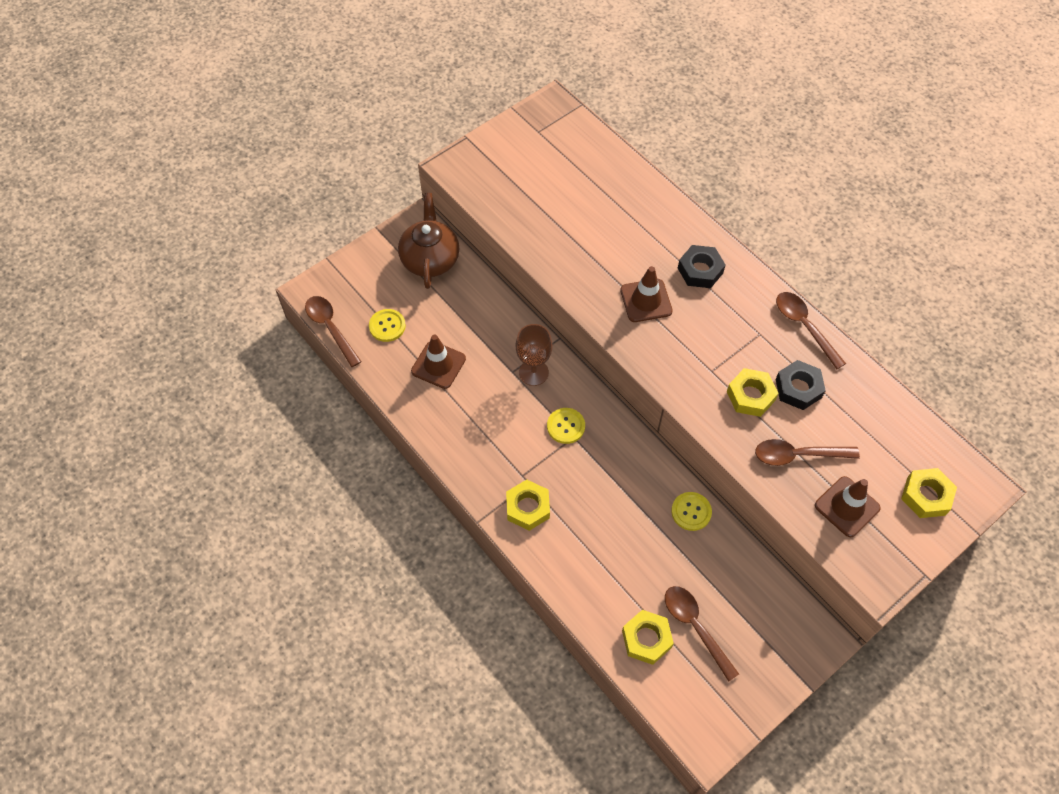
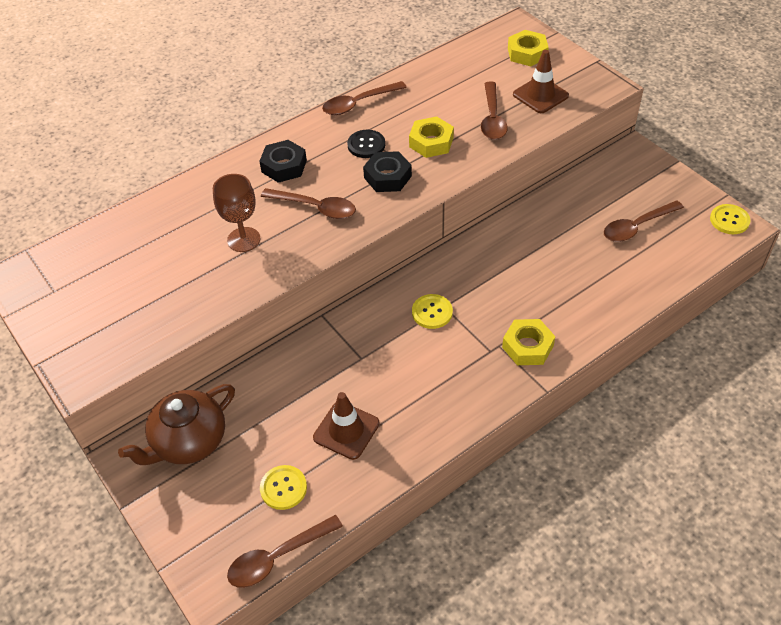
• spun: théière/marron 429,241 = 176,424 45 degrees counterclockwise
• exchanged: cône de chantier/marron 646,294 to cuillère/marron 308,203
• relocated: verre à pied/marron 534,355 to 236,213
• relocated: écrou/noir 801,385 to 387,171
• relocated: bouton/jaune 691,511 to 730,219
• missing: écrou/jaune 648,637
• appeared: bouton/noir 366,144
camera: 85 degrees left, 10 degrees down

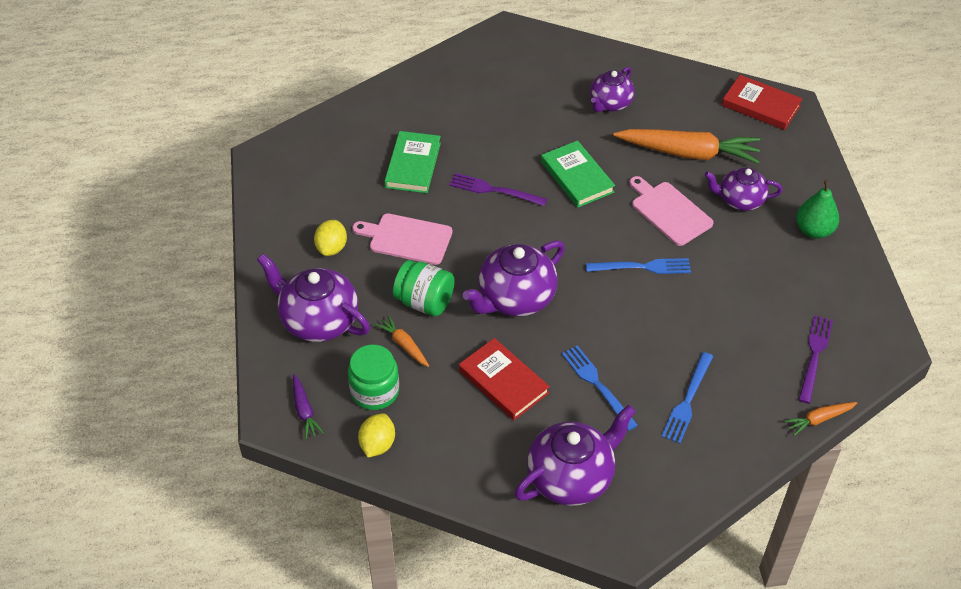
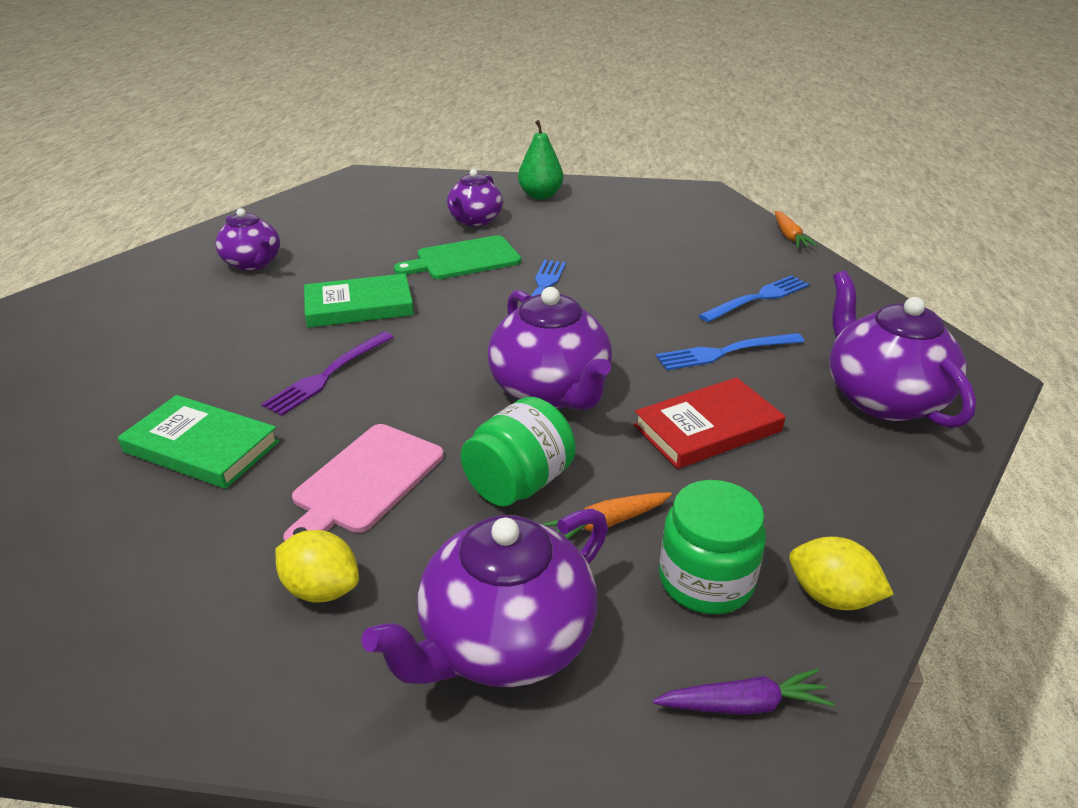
• missing: livre/rouge 762,102
• missing: carotte/orange 686,146
• colour: planche à découper/rose 671,211 to planche à découper/vert 457,257
• missing: fourchette/violet 815,359
• spun: fourchette/bleu 687,398 = 754,298 75 degrees counterclockwise
camera: 75 degrees left, 15 degrees down

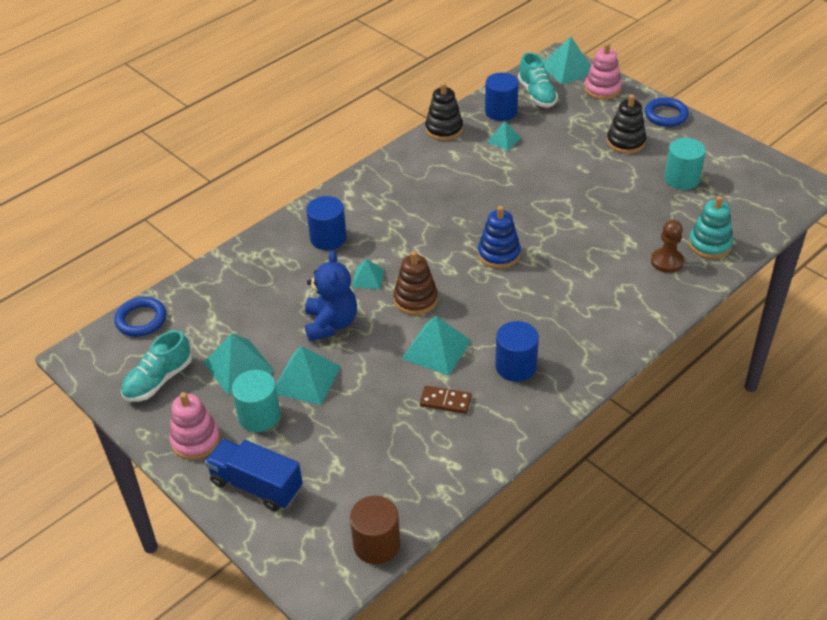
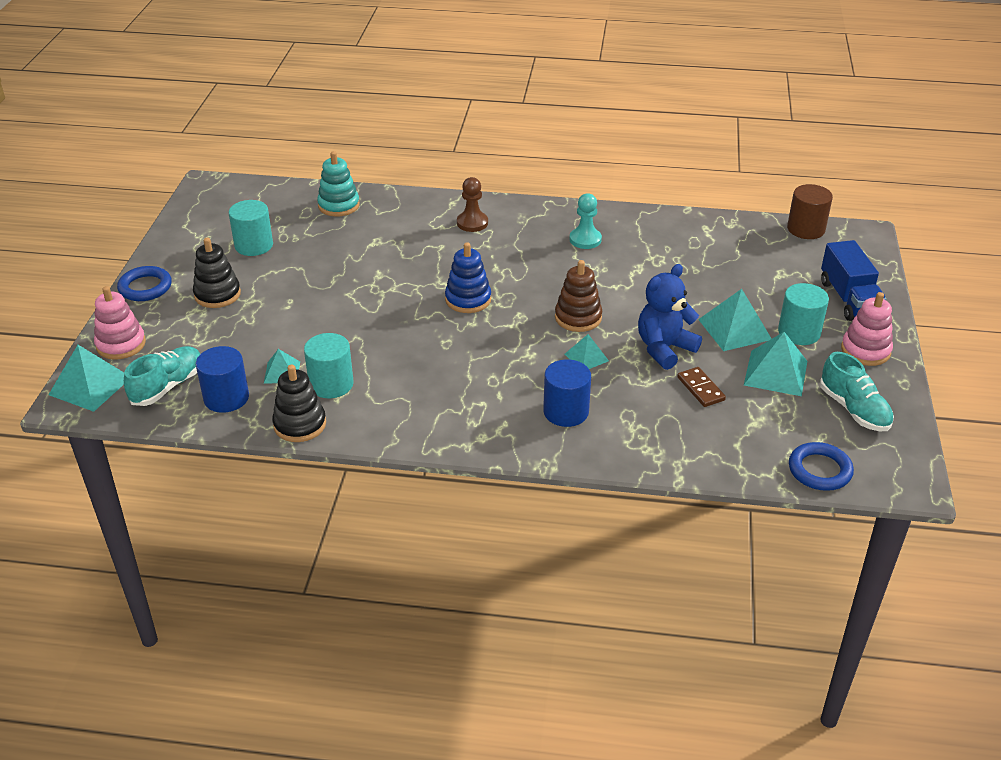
• relocated: pion/marron 667,246 to 472,204
• missing: pyramide/turquoise 436,346
• exchanged: cylindre/bleu 517,351 to pion/turquoise 586,221
• spun: chaussure/turquoise 156,366 = 857,391 60 degrees clockwise
• relocated: domino/marron 446,400 to 701,387
• appeared: cylindre/turquoise 329,365
camera: 130 degrees left, 5 degrees down

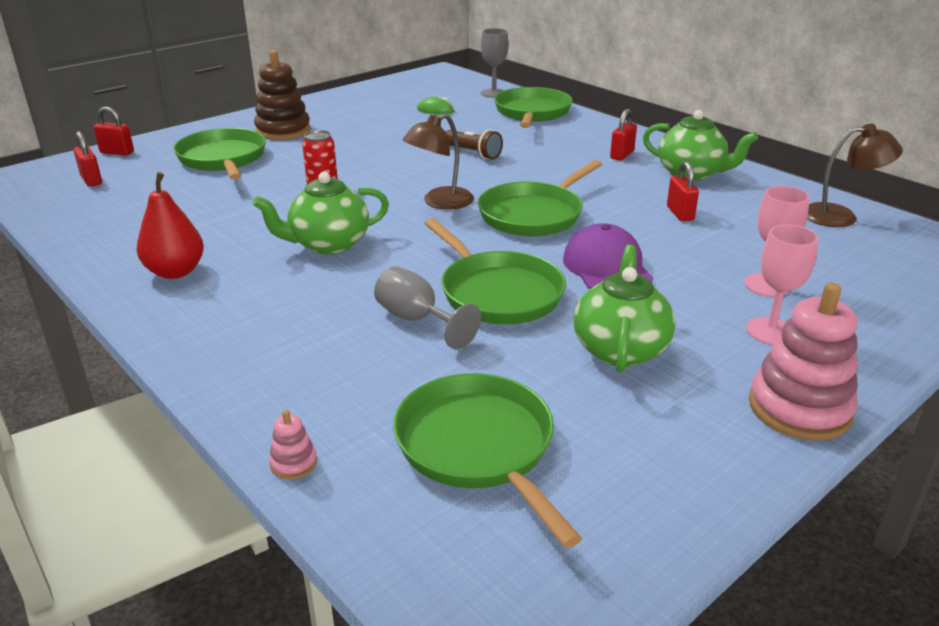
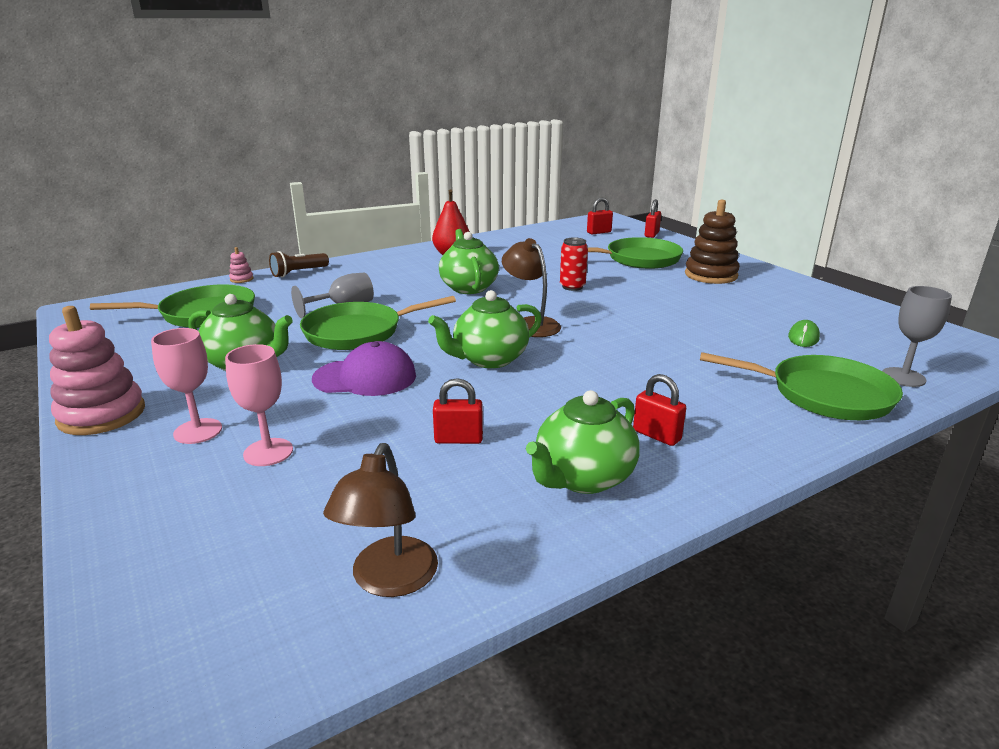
• relocated: lampe de poche/marron 474,144 to 299,264
• exchanged: poêle/vert 540,198 to théière/vert 485,329
camera: 100 degrees right, 5 degrees down

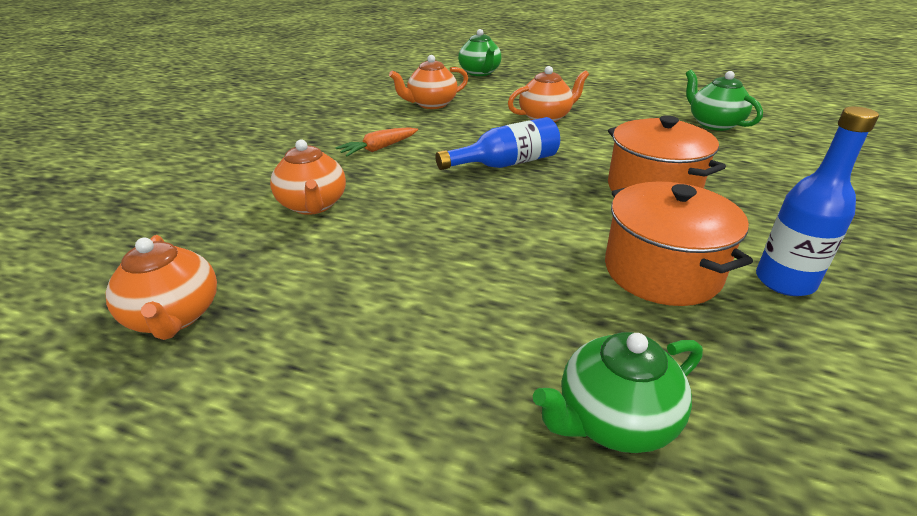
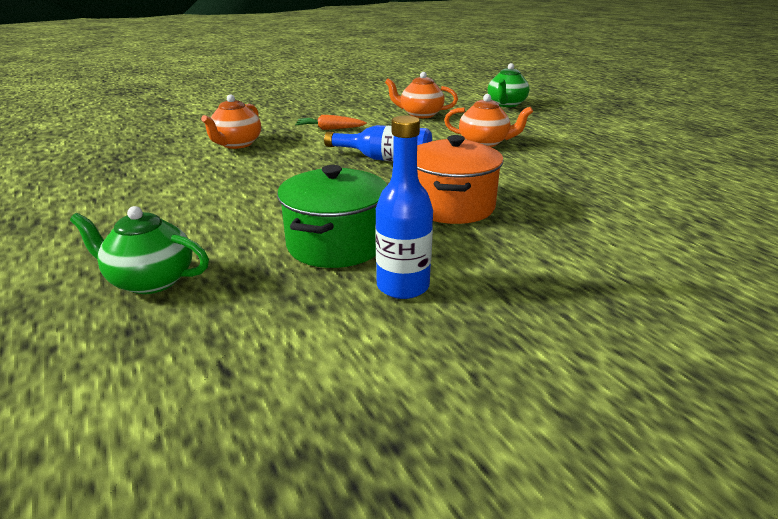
• missing: théière/vert 724,100
• colour: marmite/orange 679,244 to marmite/vert 332,216
• missing: théière/orange 161,287
camera: 40 degrees right, 5 degrees down

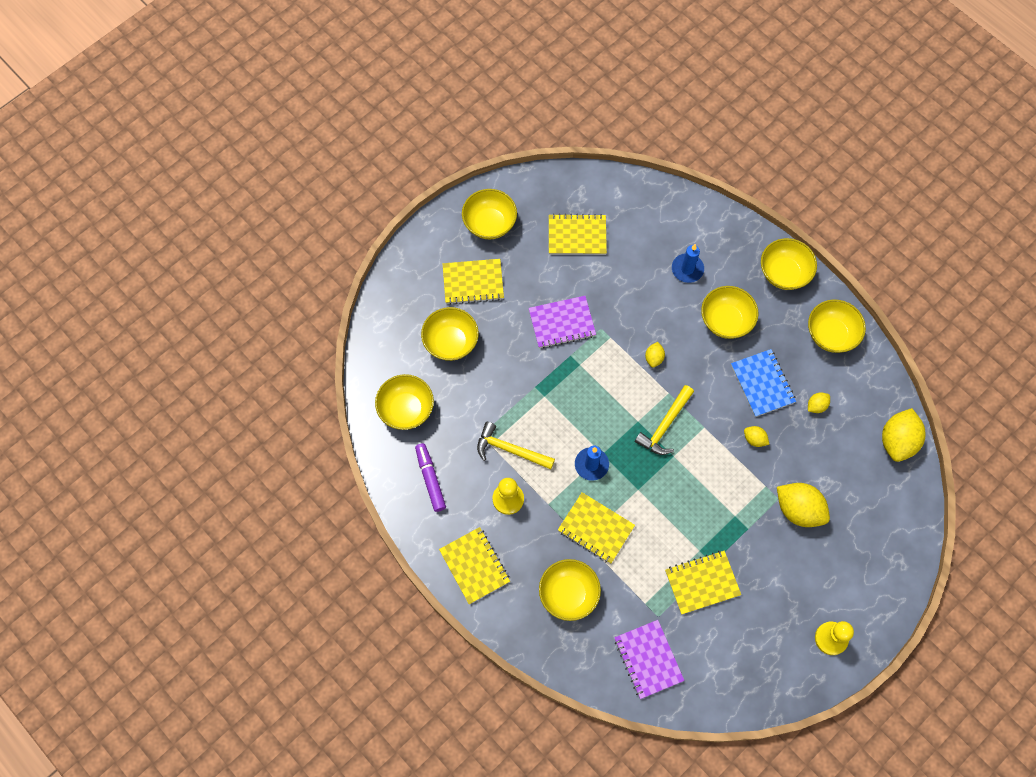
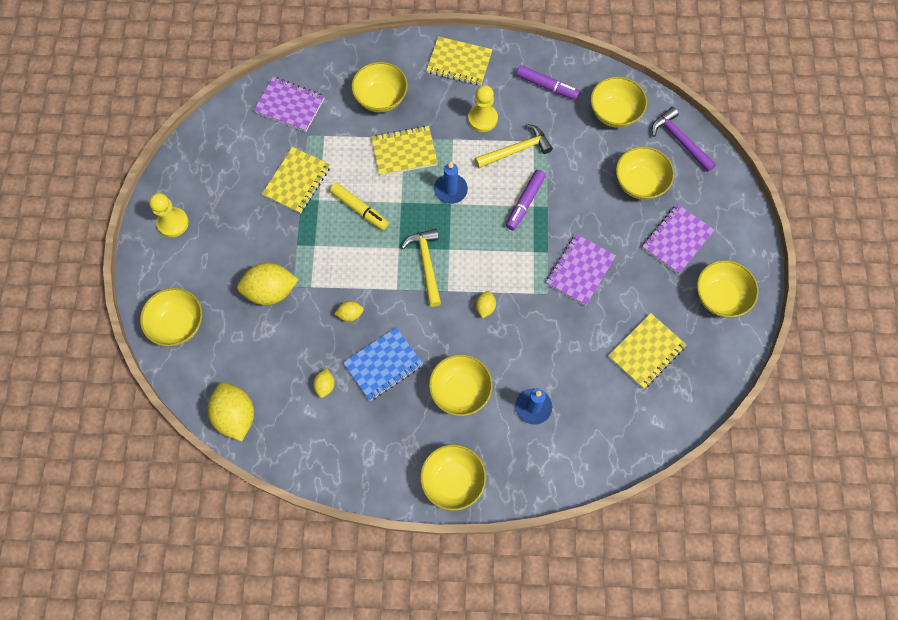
• colour: carnet/jaune 473,282 to carnet/violet 678,239
• relocated: bol/jaune 837,326 to 171,317
• spun: citron/jaune 655,355 = 485,305 45 degrees clockwise
• spun: carnet/bleu 763,383 = 383,364 60 degrees counterclockwise
• appeared: marteau/violet 684,139
• appeared: feutre/violet 526,200
• appeared: feutre/jaune 359,206
camera: 135 degrees right, 0 degrees up

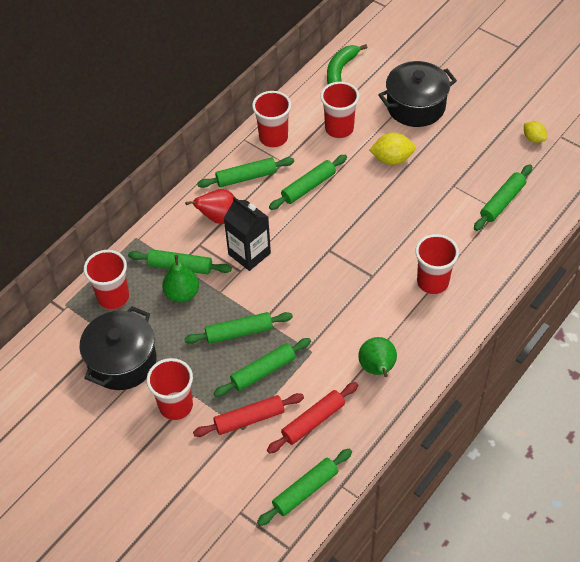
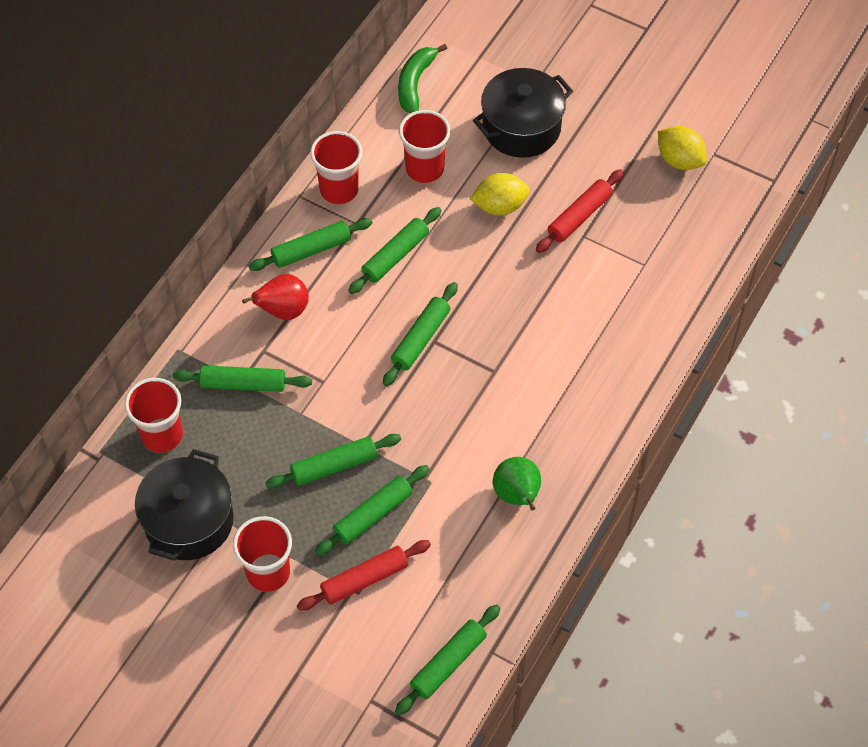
• size: citron/jaune 535,132 = 682,148 x1.56
• relocated: rouleau à pâtisserie/vert 503,197 to 420,334
• missing: brique de lait/noir 247,234
• missing: gobelet/rouge 437,264
• missing: poire/vert 180,279
• relocated: rouleau à pâtisserie/rouge 312,418 to 580,211
camera: 10 degrees left, 5 degrees up

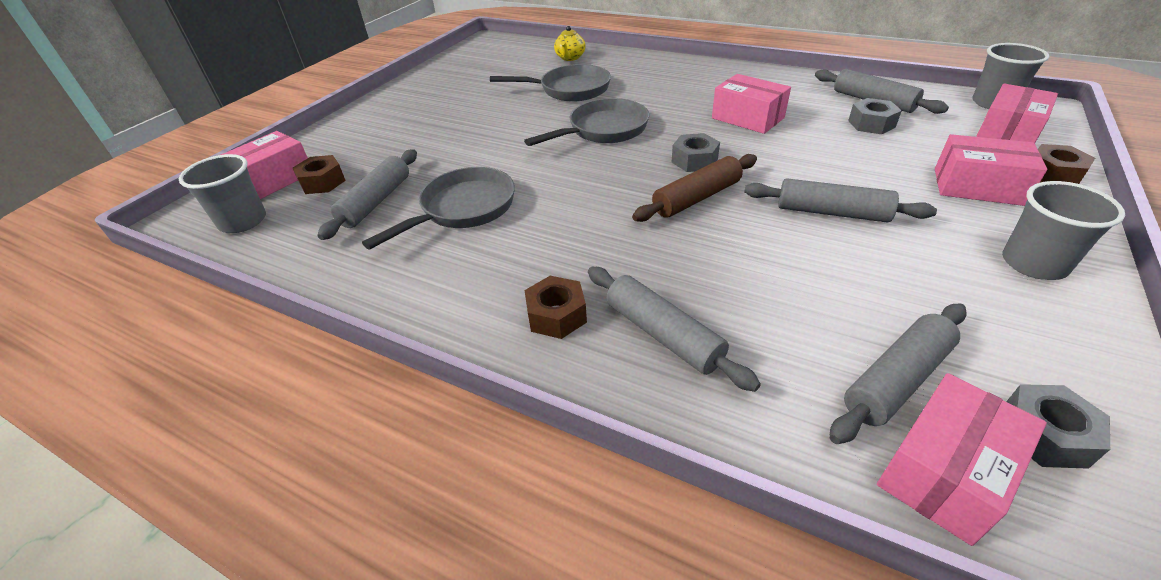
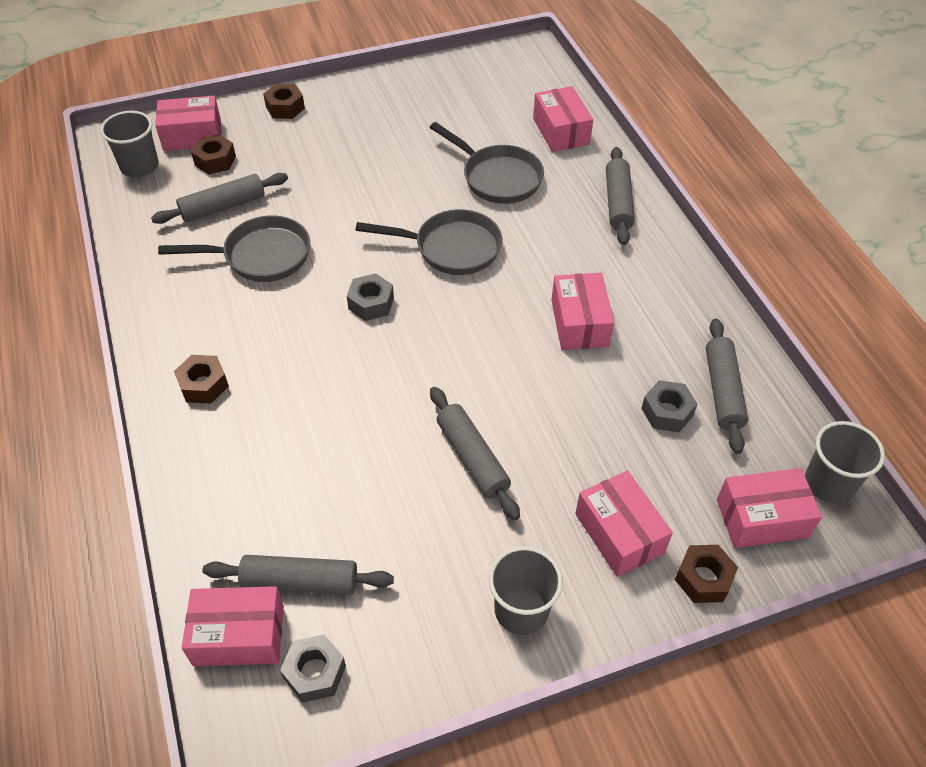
• exchanged: théière/jaune 570,43 to boîte/rose 563,119
• relocated: écrou/gris 695,152 to 370,297
• missing: rouleau à pâtisserie/marron 694,188
• relocated: rouleau à pâtisserie/gris 674,329 to 620,196
• appeared: écrou/marron 284,101
camera: 40 degrees right, 10 degrees up

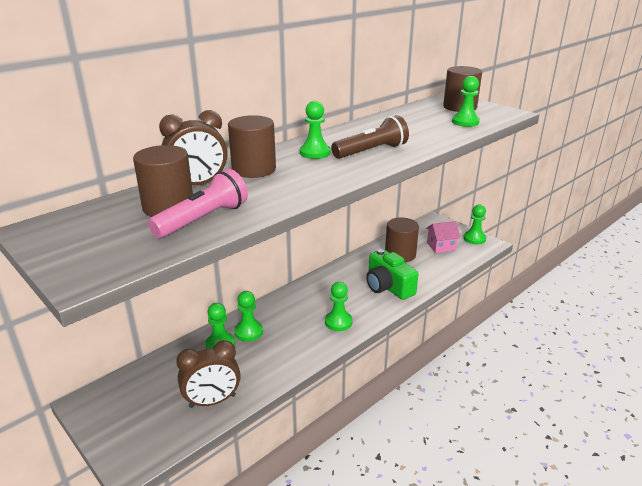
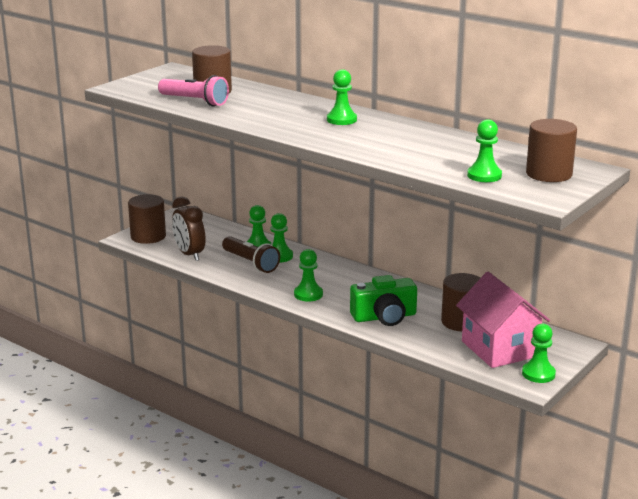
• missing: réveil/marron 193,147
• relocated: cylindre/marron 252,146 to 147,219
• relocated: lampe de poche/marron 370,137 to 251,254
• size: maison/rose 443,237 = 503,320 x1.87
• spun: appareil photo/vert 392,274 = 383,300 150 degrees counterclockwise
camera: 80 degrees right, 5 degrees down

